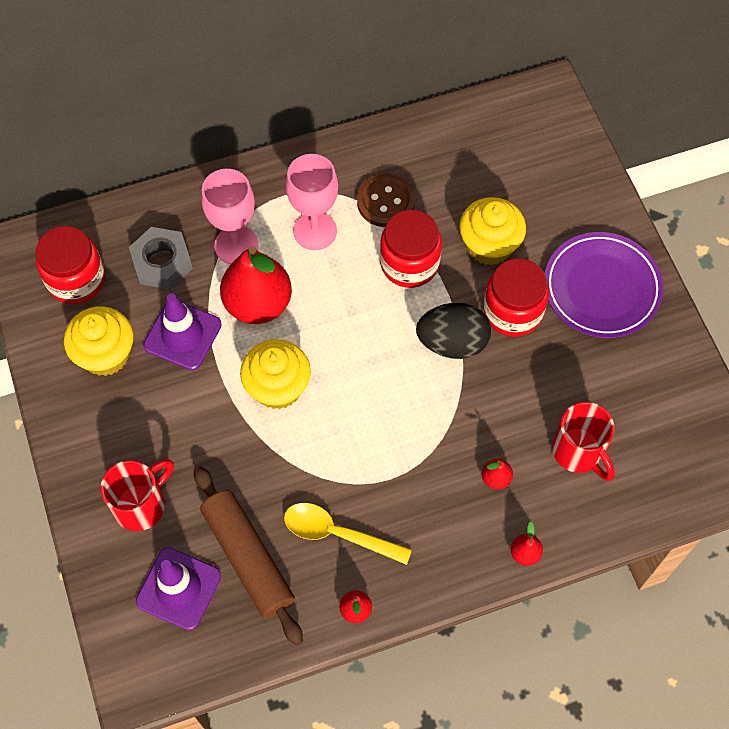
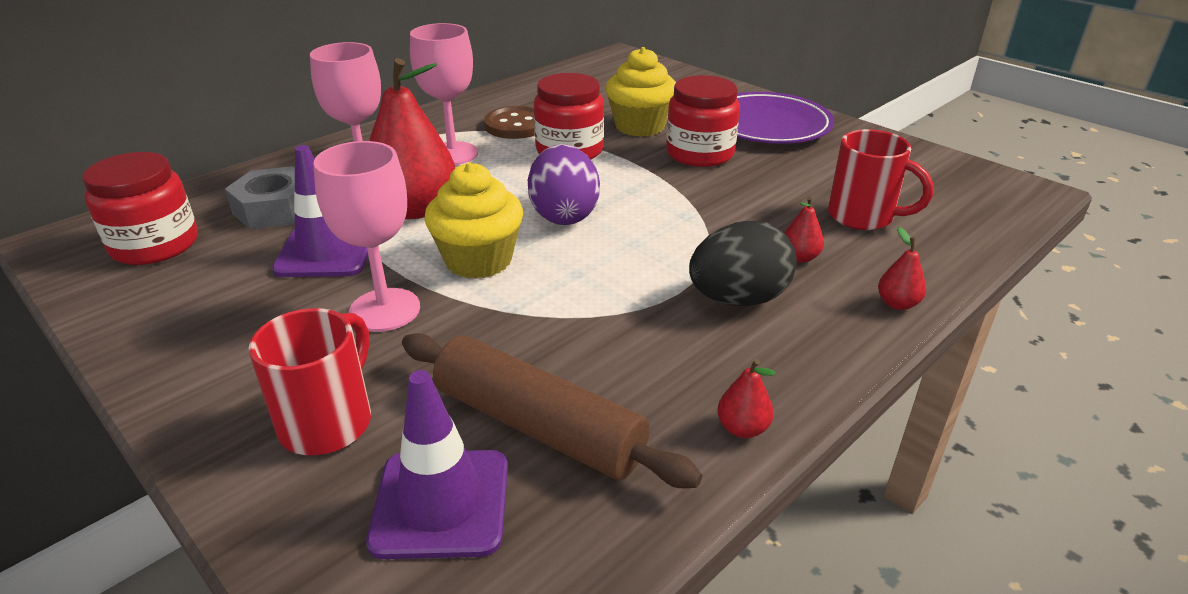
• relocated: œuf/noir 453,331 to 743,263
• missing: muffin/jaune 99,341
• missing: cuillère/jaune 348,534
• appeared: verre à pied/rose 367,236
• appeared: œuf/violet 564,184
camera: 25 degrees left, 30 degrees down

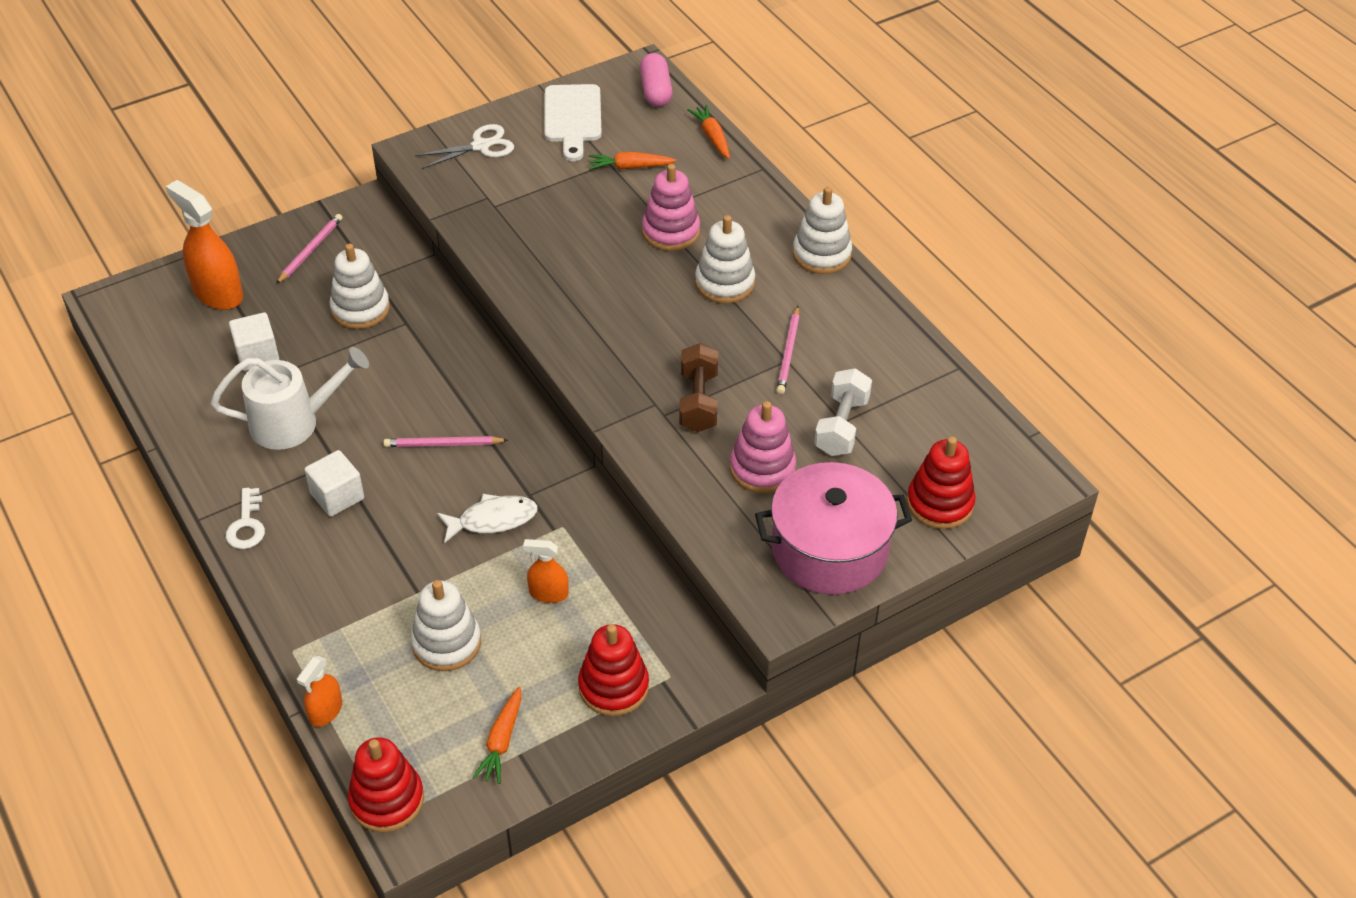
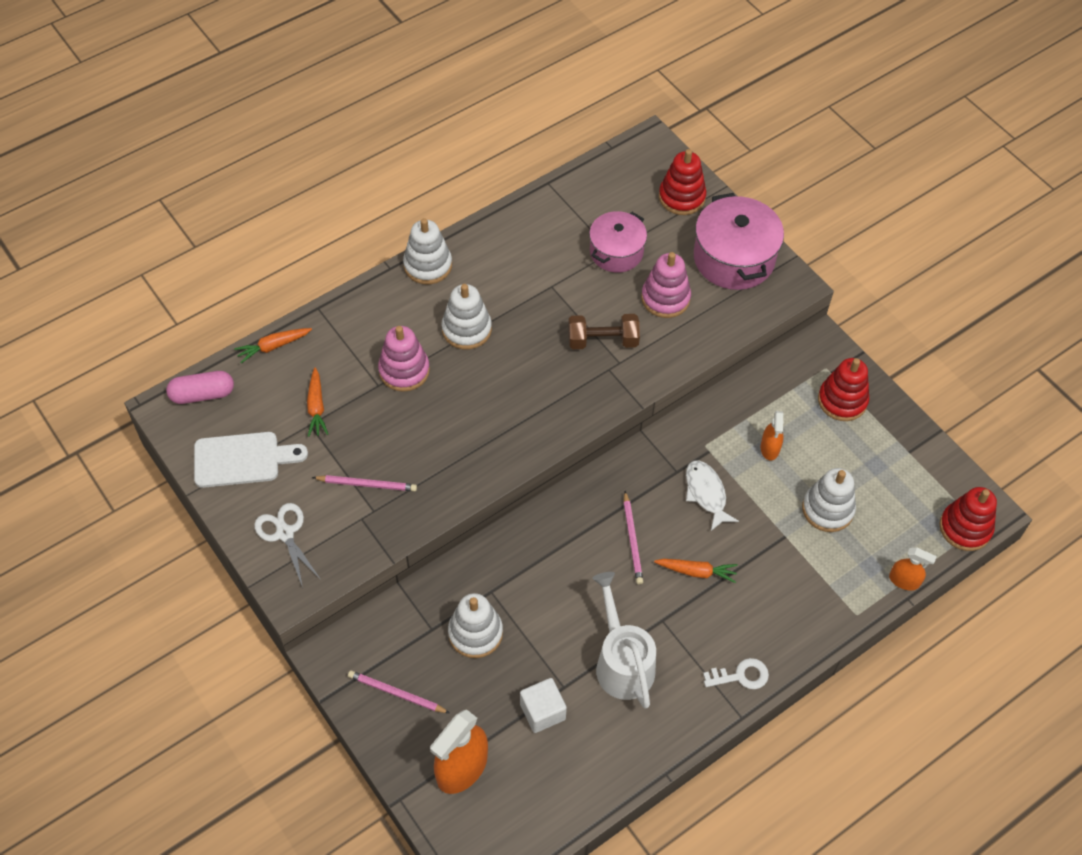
• relocated: crayon/rose 788,350 to 364,483
• exchanged: haltère/blanc 843,412 to marmite/rose 618,242
• missing: cube/blanc 334,483
• relocated: carotte/orange 496,735 to 696,571
camera: 95 degrees left, 10 degrees up

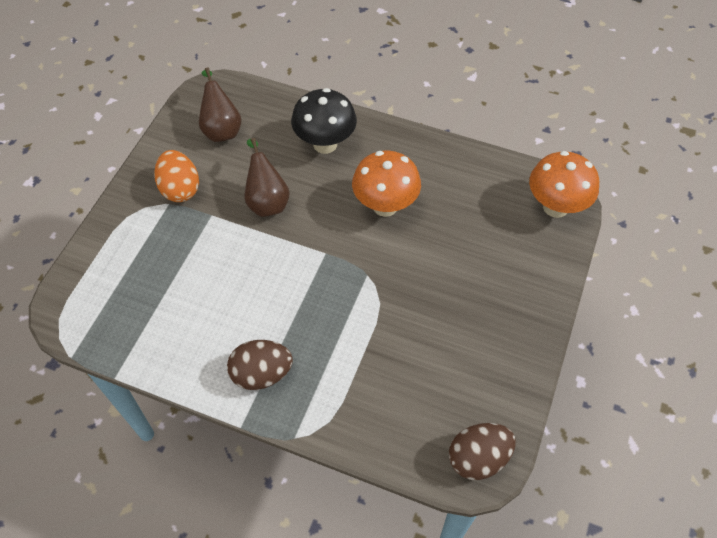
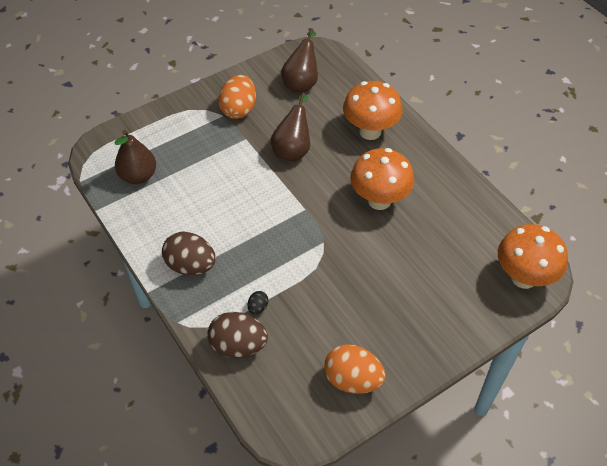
• colour: champignon/noir 324,121 to champignon/orange 373,110
• relocated: œuf/marron 482,451 to 237,335
• appeared: poire/marron 135,157
• appeared: œuf/noir 258,303
• appeared: œuf/orange 355,369
camera: 35 degrees right, 5 degrees down

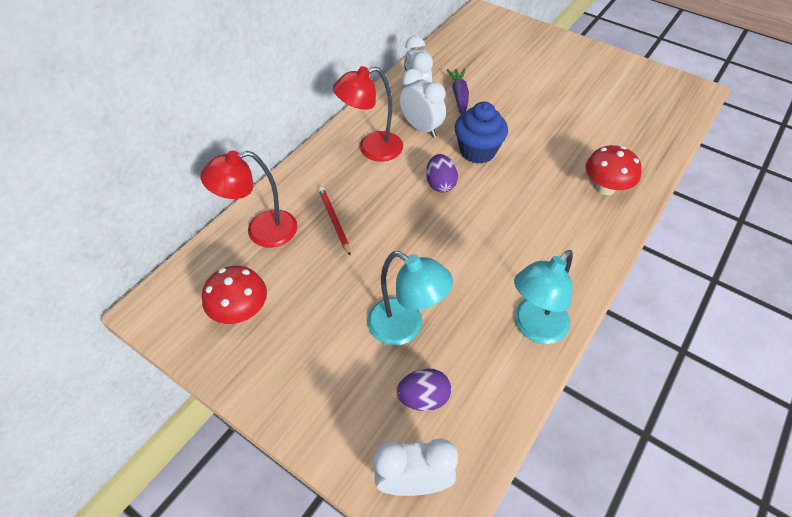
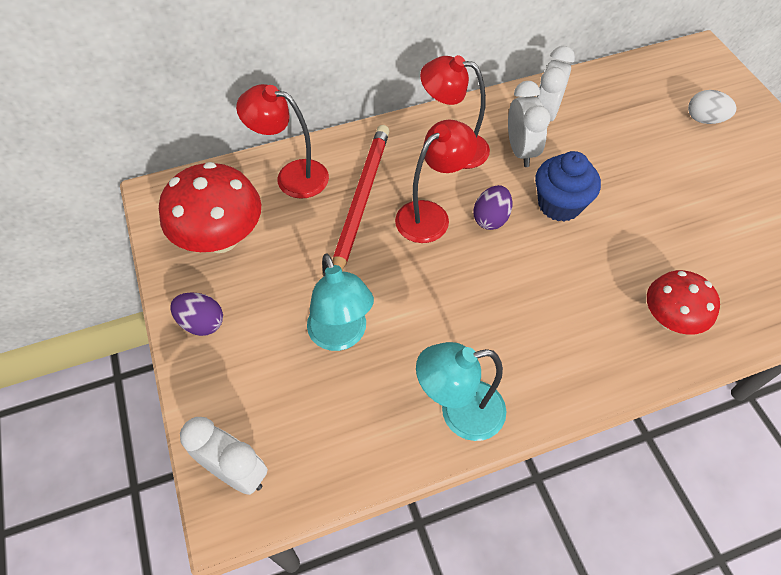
• missing: carotte/violet 458,91
• size: crayon/rouge 335,221 = 361,197 x1.98
• size: champignon/rouge 234,295 = 210,207 x1.54
• relocated: œuf/violet 423,389 to 196,314
• appeared: œuf/blanc 712,107
• appeared: lampe/rouge 436,181
camera: 35 degrees right, 5 degrees up

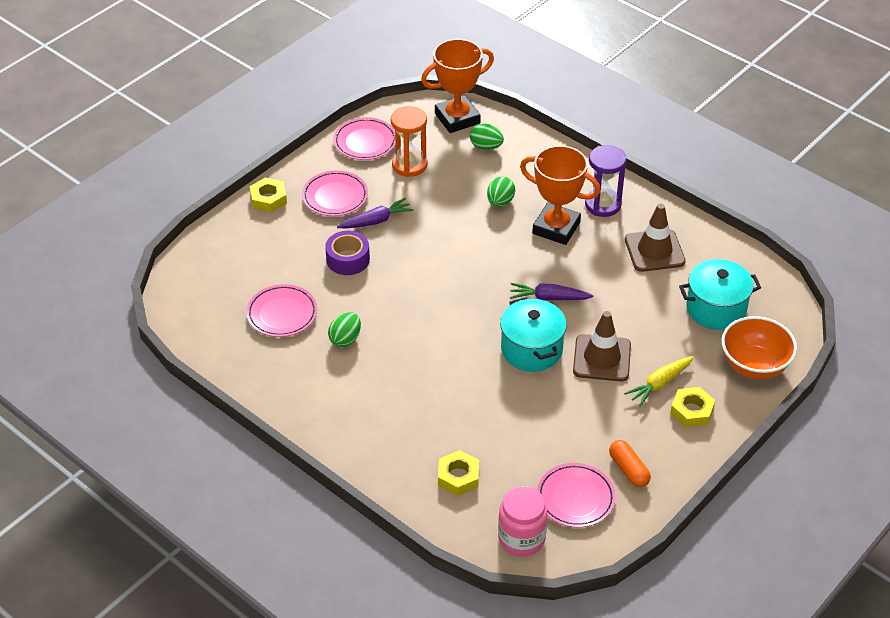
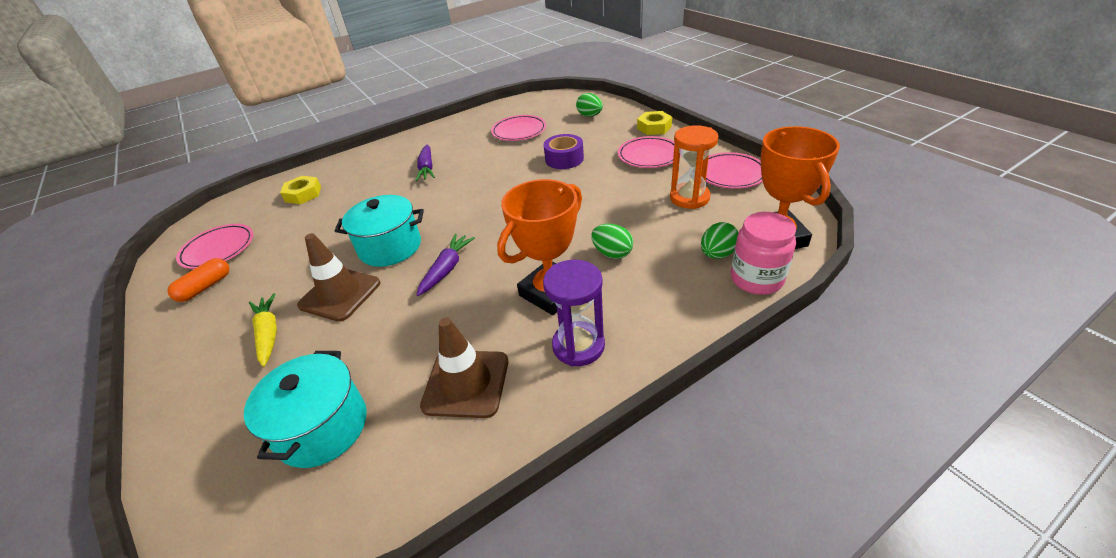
• relocated: carotte/violet 375,213 to 425,163
• relocated: œuf/vert 344,329 to 589,105
• missing: bol/orange 759,347
• missing: écrou/jaune 692,407
• spun: gélule/orange 630,463 = 198,280 45 degrees counterclockwise
• relocated: bocal/rose 523,521 to 763,253
camera: 110 degrees right, 5 degrees down

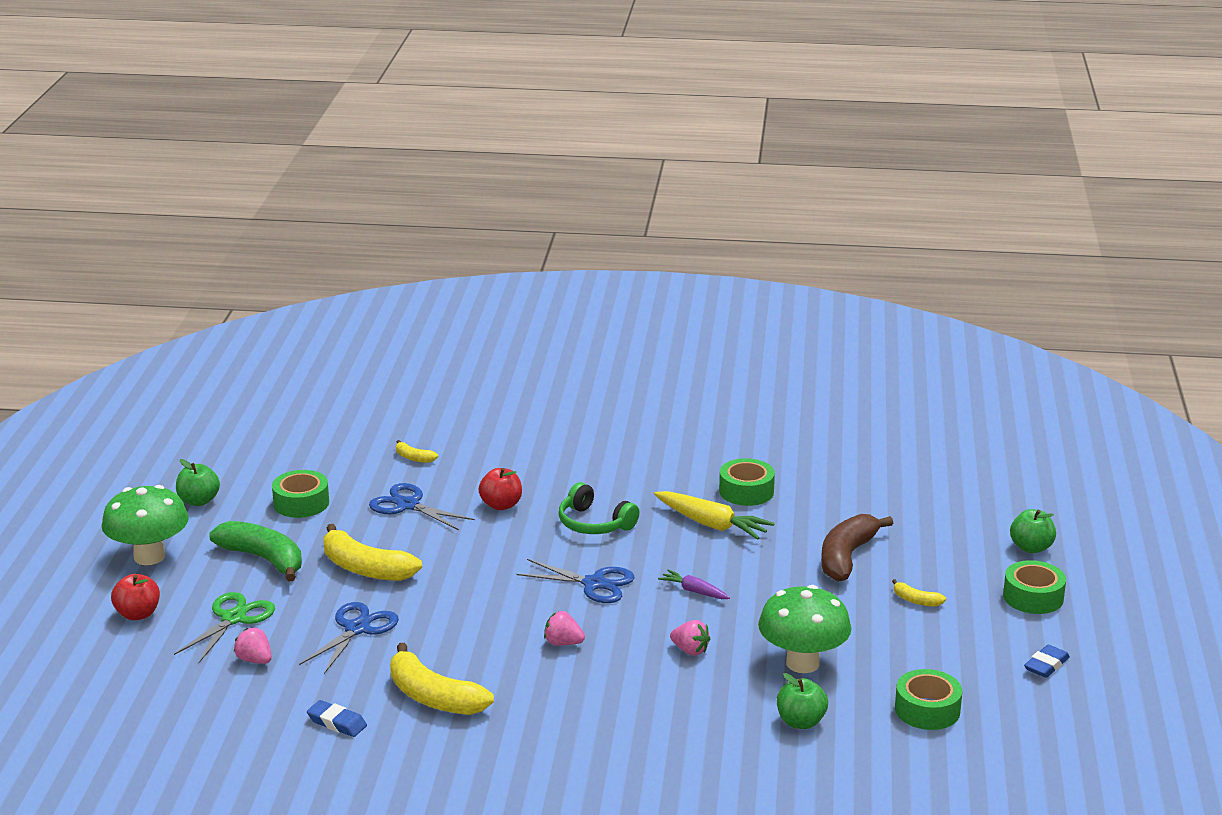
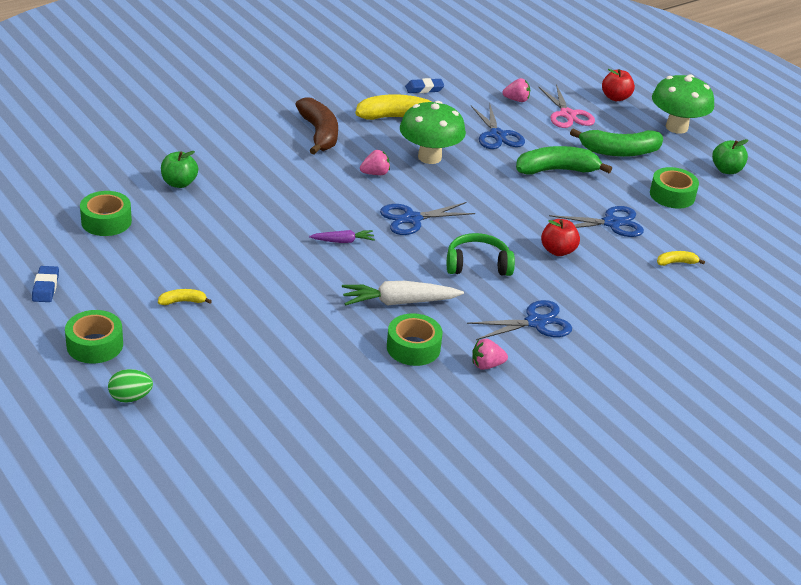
• colour: carotte/jaune 714,515 to carotte/blanc 403,293
• exchanged: pomme/vert 1033,531 to œuf/vert 130,386
• relocated: banane/marron 857,548 to 316,126
• colour: banane/jaune 373,552 to banane/vert 564,160
• relocated: champignon/vert 805,629 to 433,132
• colour: ciseaux/vert 224,627 to ciseaux/rose 566,106
• relocated: fraise/rose 690,638 to 490,354
• appeared: ciseaux/bleu 519,320
camera: 135 degrees right, 10 degrees up

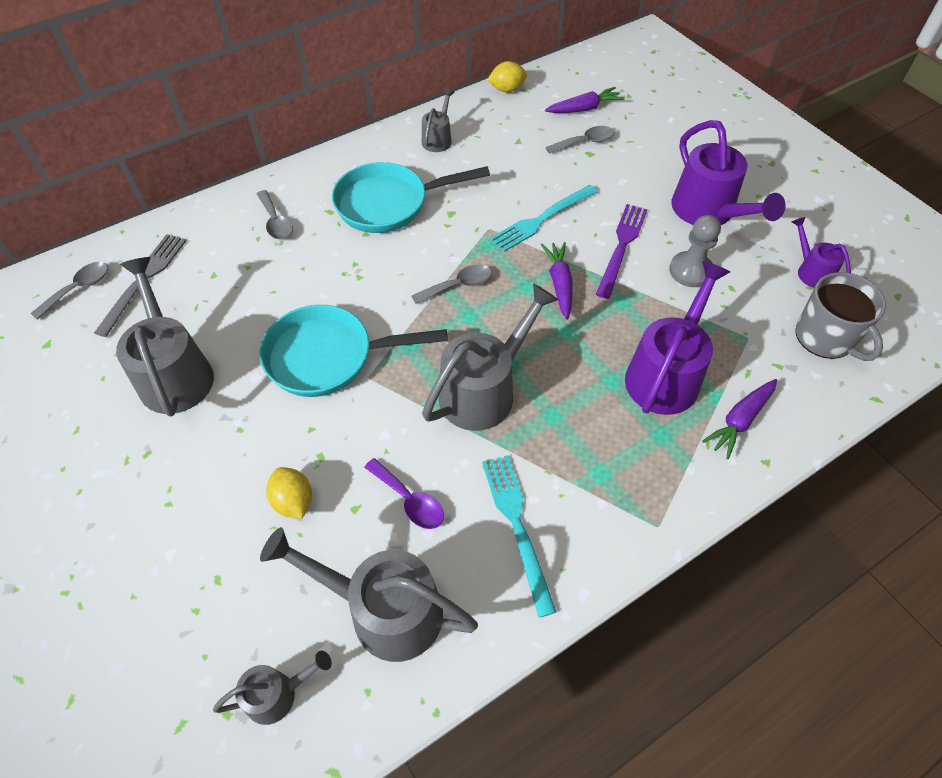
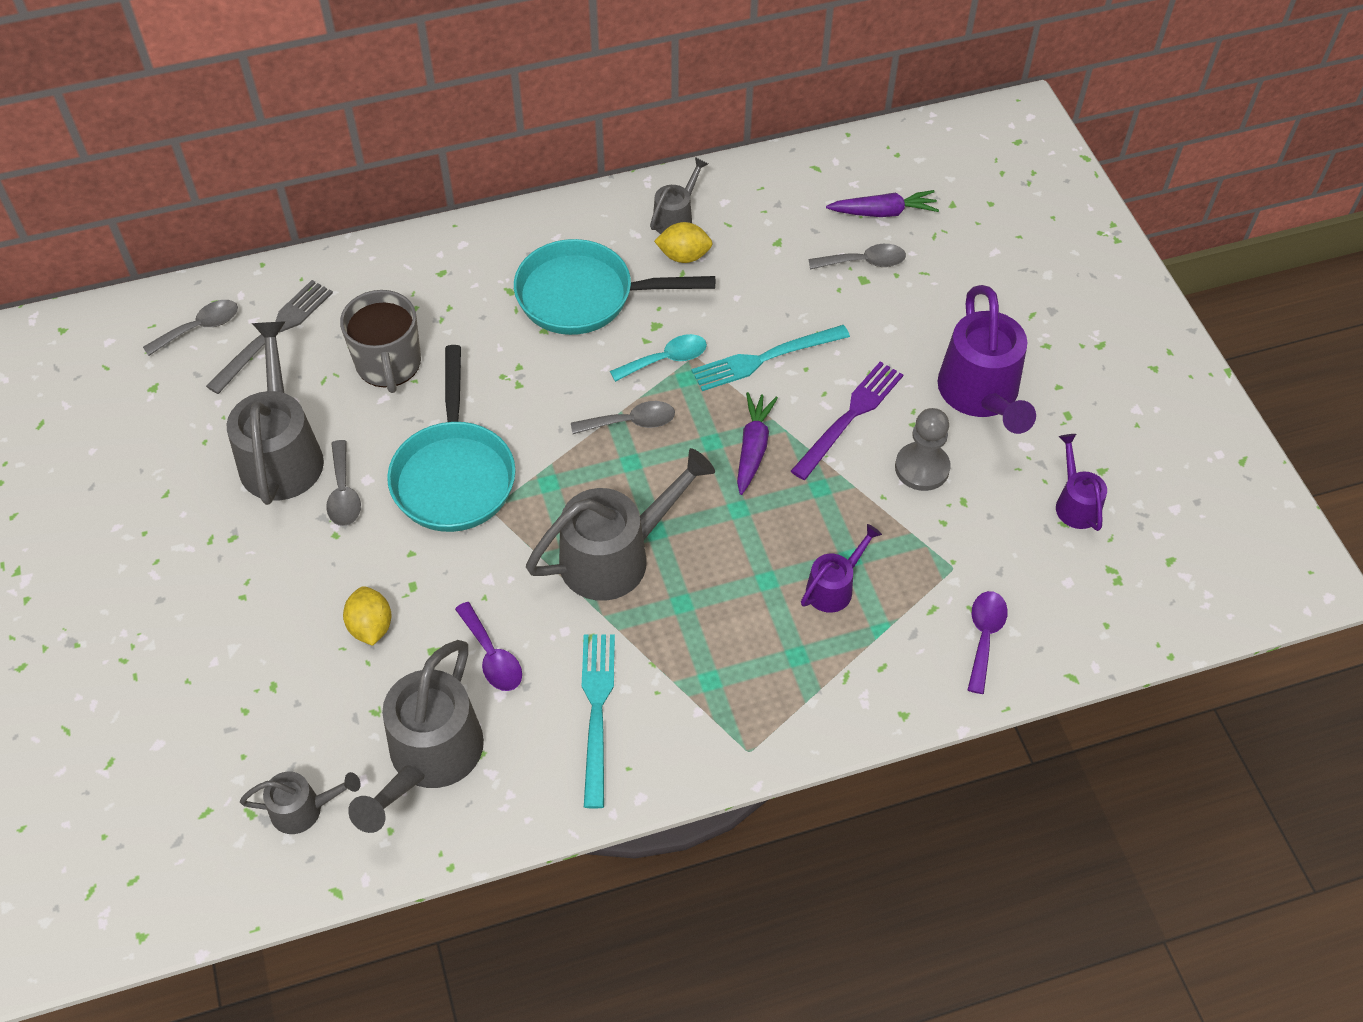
• relocated: citron/jaune 507,76 to 683,242
• relocated: cuillère/gris 275,215 to 343,483
• size: arrosoir/violet 677,338 = 841,568 x0.53
• relocated: tasse/gris 840,316 to 380,341
• spun: poêle/turquoise 354,351 = 451,438 105 degrees counterclockwise
• missing: carotte/violet 739,419
• spun: arrosoir/gris 369,594 = 416,736 105 degrees counterclockwise
• appeared: cuillère/turquoise 658,358
• appeared: cuillère/violet 988,642
camera: 15 degrees right, 0 degrees up

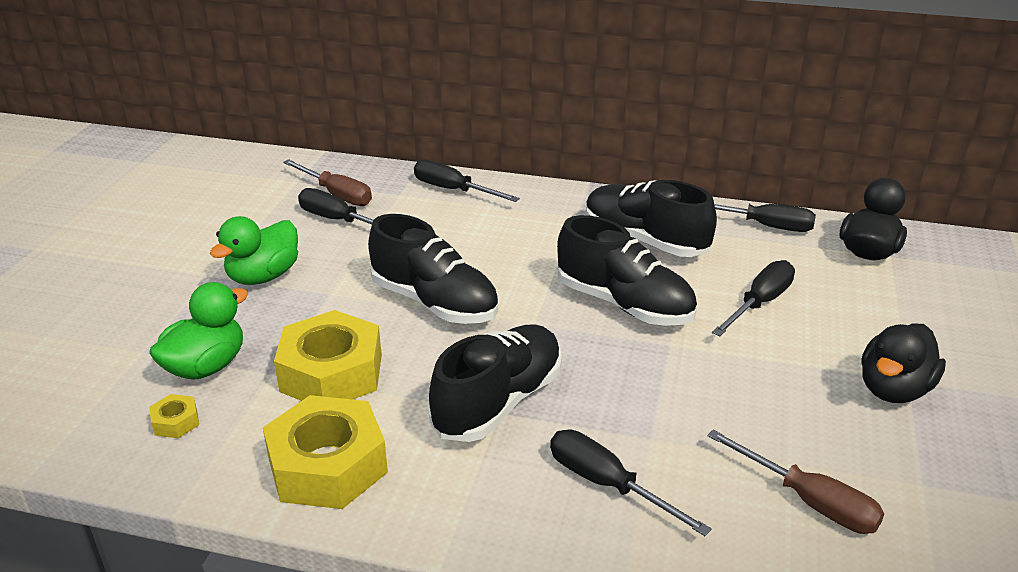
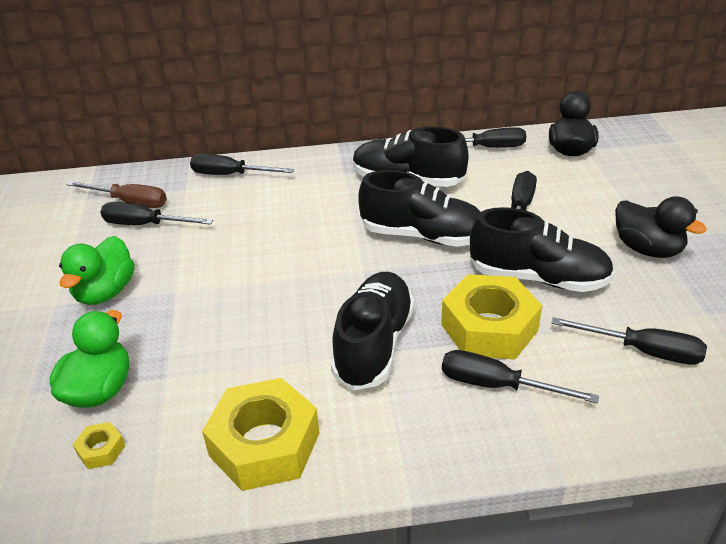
• relocated: chaussure/noir 433,269 to 542,249
• relocated: écrou/jaune 328,355 to 491,317
• spun: canard/noir 903,363 = 661,227 60 degrees counterclockwise
• colour: tournevis/marron 795,482 to tournevis/noir 629,341
camera: 20 degrees left, 5 degrees up

